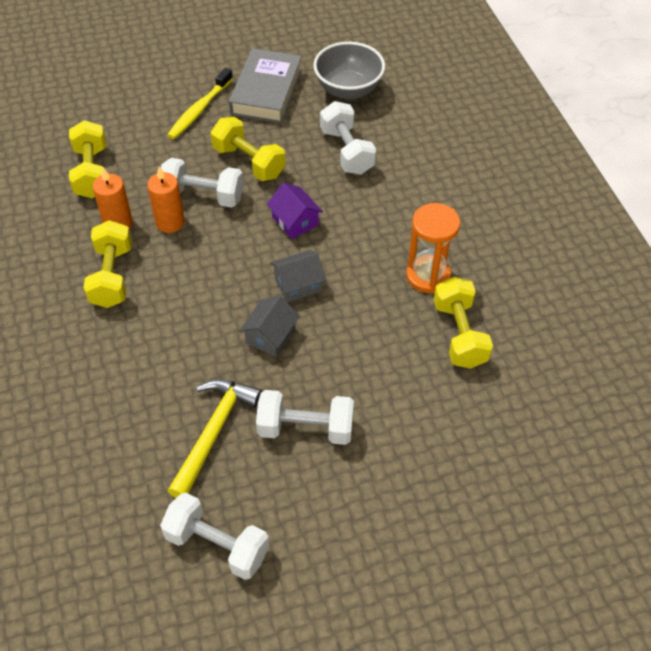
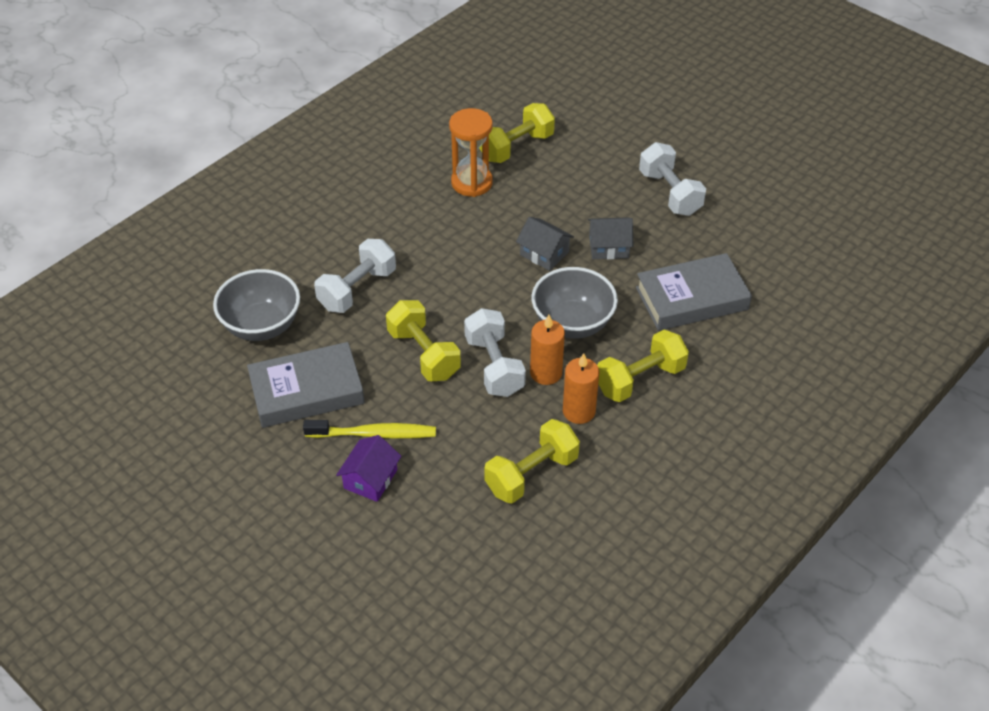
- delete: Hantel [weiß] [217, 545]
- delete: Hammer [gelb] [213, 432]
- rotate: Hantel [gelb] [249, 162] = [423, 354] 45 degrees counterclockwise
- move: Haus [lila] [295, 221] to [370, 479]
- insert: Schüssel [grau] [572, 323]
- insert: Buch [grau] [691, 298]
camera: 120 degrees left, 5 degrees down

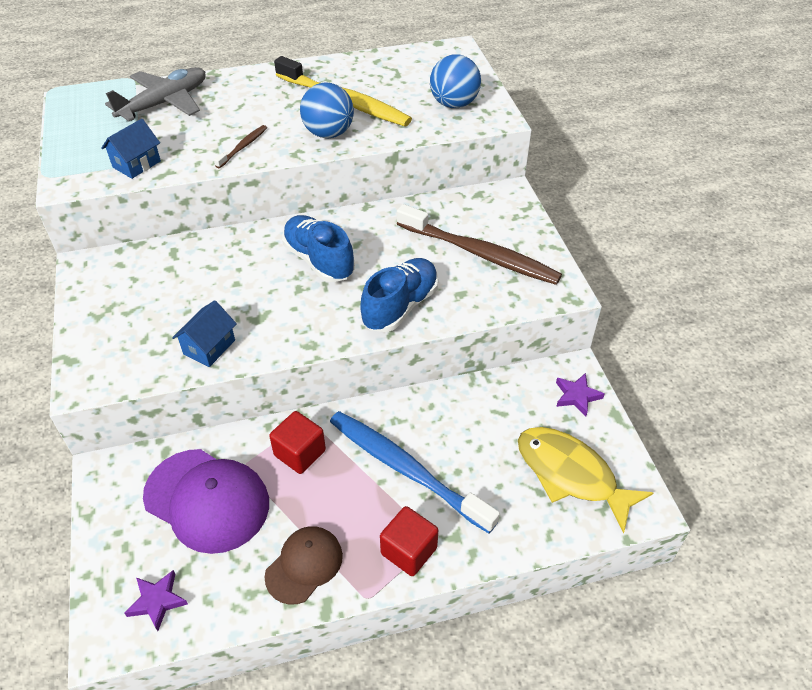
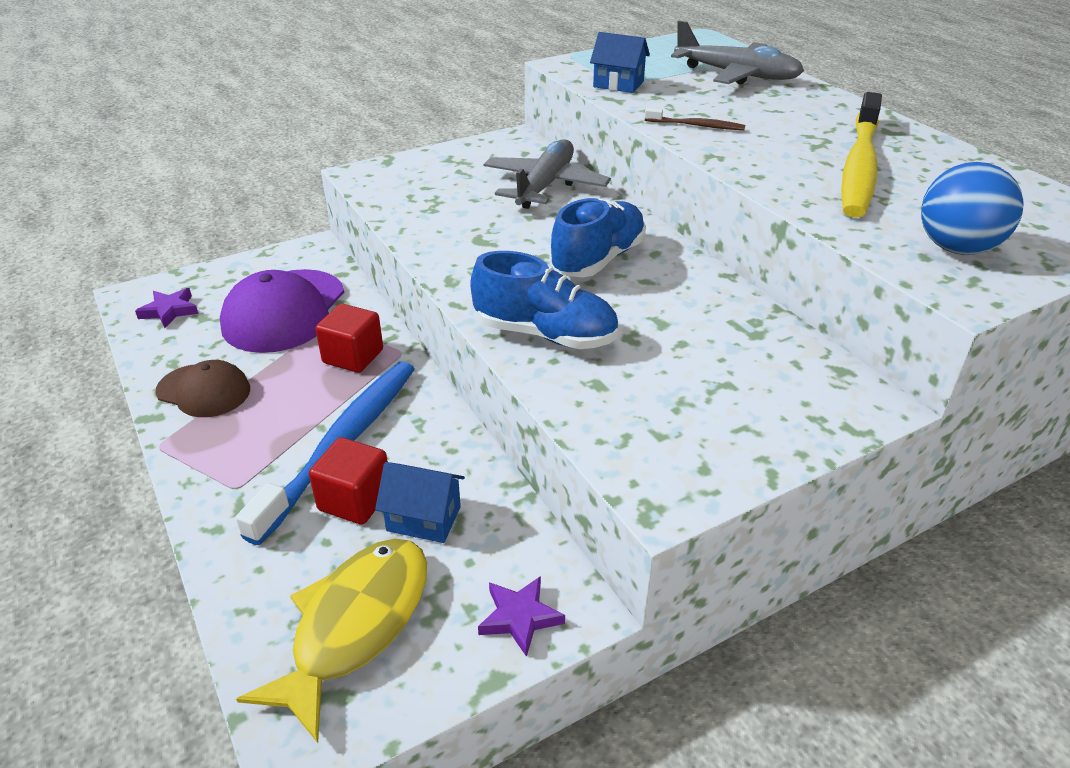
- move: Haus [blau] [209, 347] to [423, 519]
- delete: Ball [blau] [328, 133]
- move: Kubus [rot] [409, 551] to [355, 500]
- delete: Zahnbürste [braun] [480, 254]
- insert: Flugzeug [grau] [545, 185]
camera: 75 degrees right, 10 degrees down

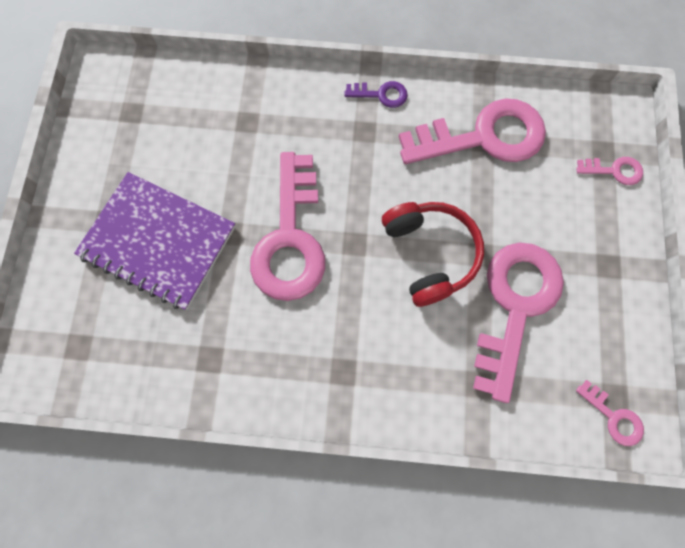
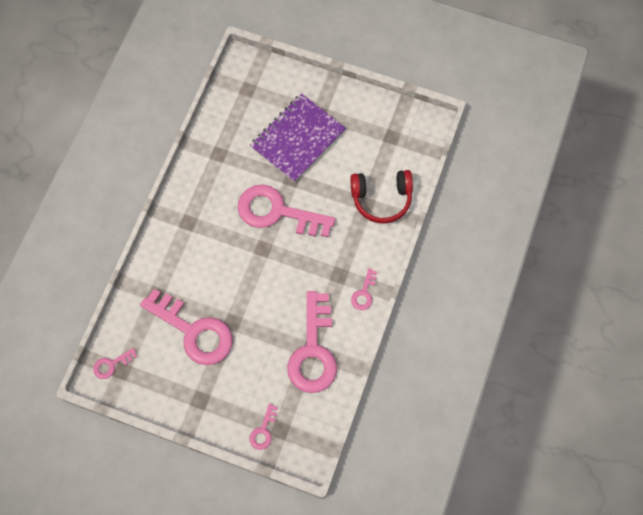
- recolor: Schlüssel [lila] [381, 94] to Schlüssel [rosa] [364, 293]
- move: Kopfhörer [rot] [429, 254] to [381, 199]
camera: 105 degrees right, 5 degrees down

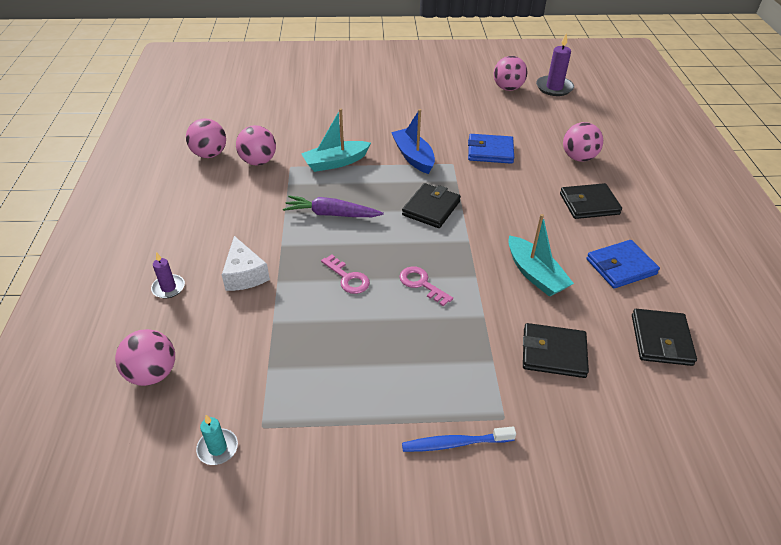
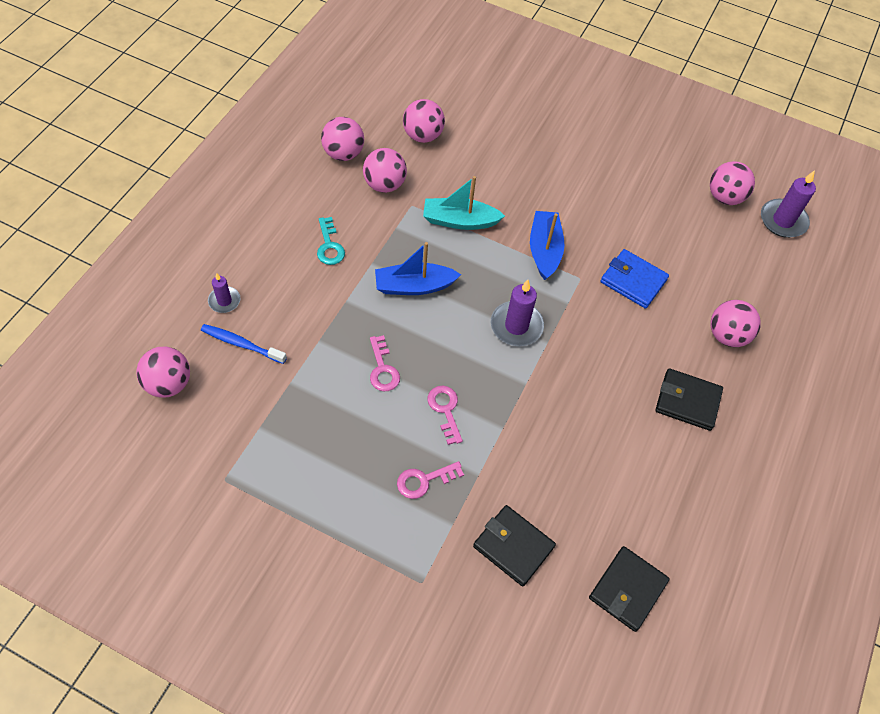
- delete: Kerze [türkis] [217, 448]
- delete: Käse [weiß] [244, 274]
- replace: Karotte [lila] [331, 214] to Boot [blau] [414, 286]
- replace: Geldbörse [schwarz] [431, 208] to Kerze [lila] [516, 326]
- move: Zahnbürste [blau] [455, 443] to [242, 344]
- delete: Boot [türkis] [535, 274]
- delete: Geldbörse [blau] [621, 267]
- insert: Schlüssel [türkis] [329, 246]
- insert: Schlüssel [rosa] [424, 480]
- insert: Ball [rosa] [423, 136]
camera: 25 degrees right, 15 degrees up

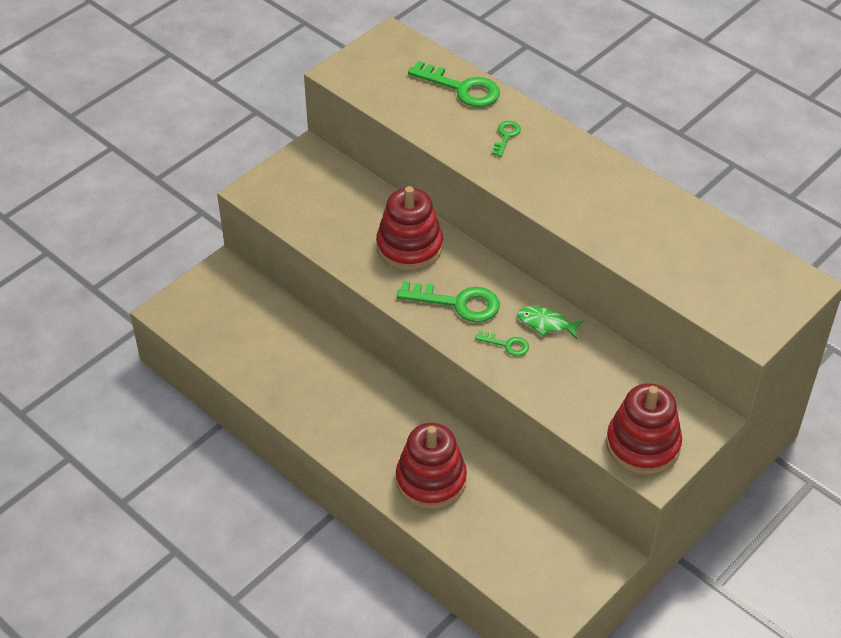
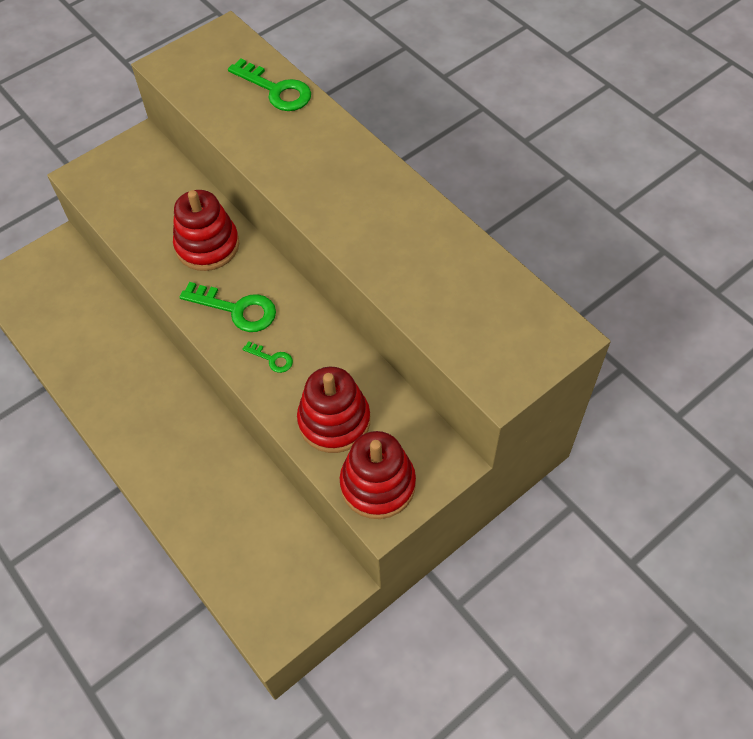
- move: Stapelspielzeug [rot] [431, 480] to [334, 421]
- delete: Schlüssel [grün] [506, 136]
- delete: Fisch [grün] [546, 323]
camera: 10 degrees right, 10 degrees up

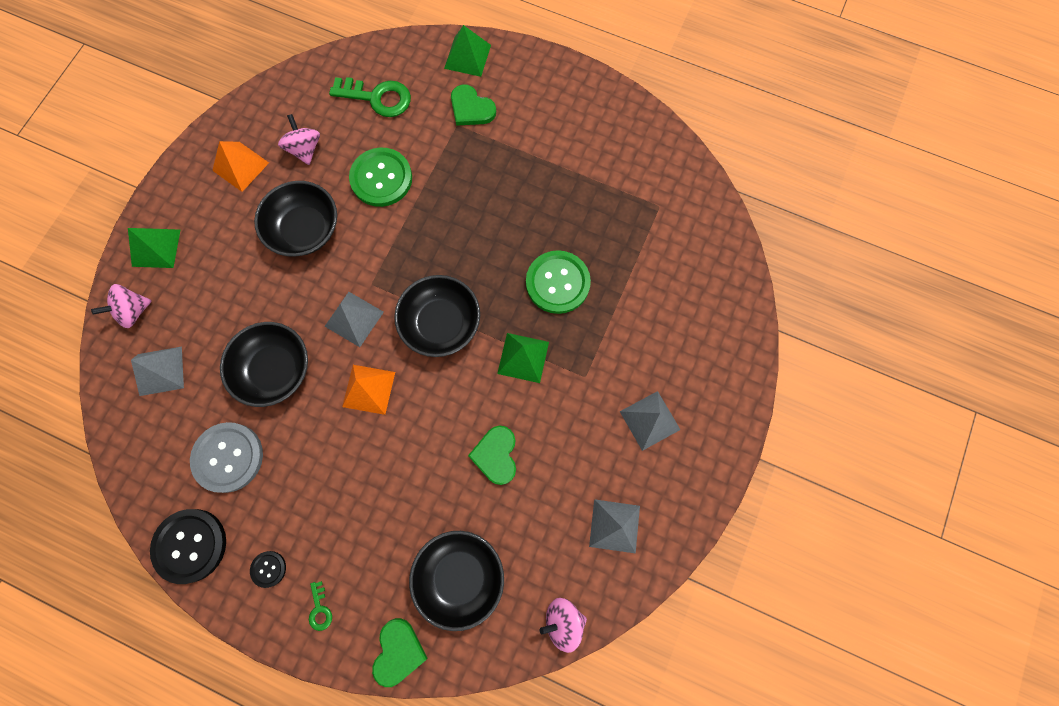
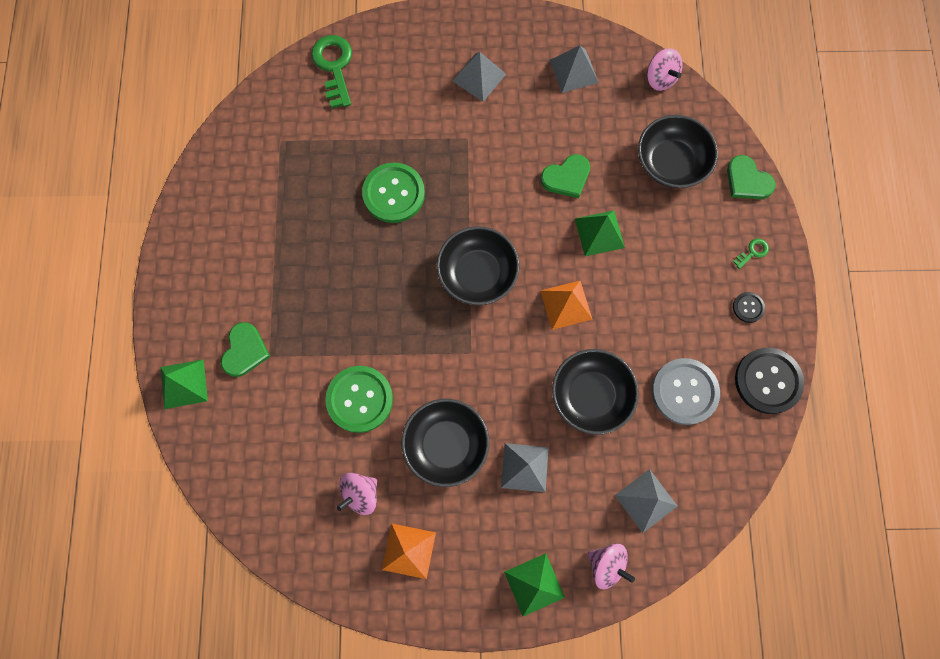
- move: Pyramide [grau] [354, 319] to [525, 467]
- move: Schlüssel [grün] [377, 98] to [334, 66]
- rotate: Herz [grün] [398, 652] = [747, 180] 120 degrees counterclockwise
- move: Pyramide [grün] [523, 357] to [599, 233]
camera: 115 degrees left, 0 degrees up

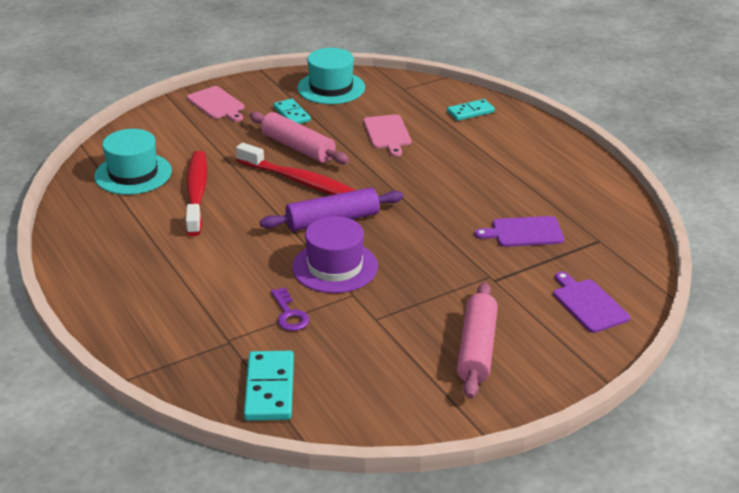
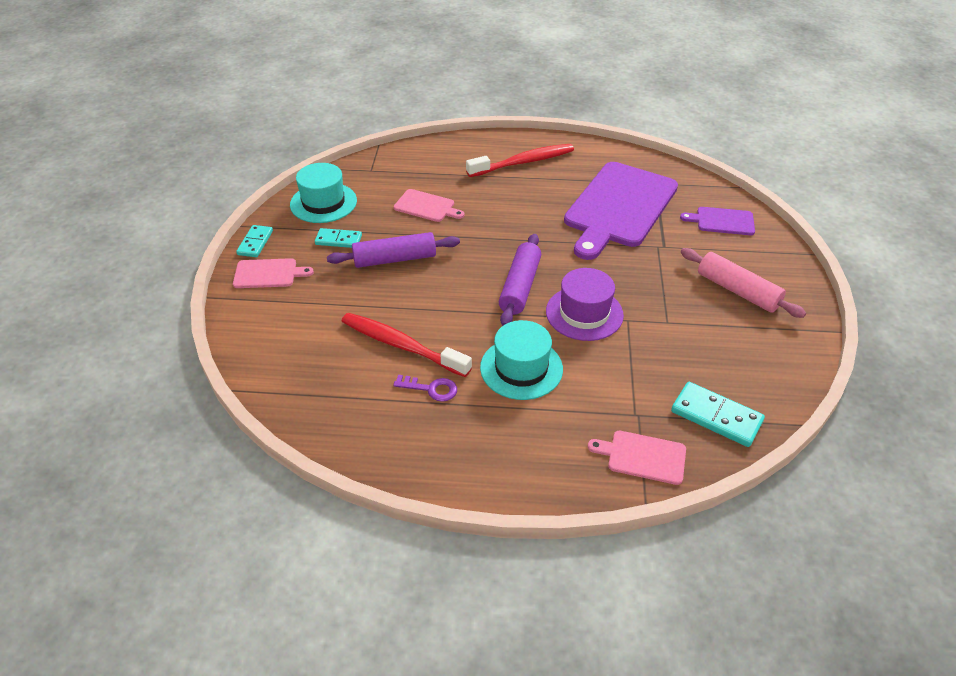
- move: Hut [türkis] [133, 174] to [521, 368]
- move: Zahnbürste [rot] [300, 181] to [523, 162]
- recolor: Nudelholz [rosa] [298, 147] to Nudelholz [lila] [394, 259]
- move: Schlüssel [lila] [289, 314] to [431, 389]
- move: Dominostein [türkis] [470, 112] to [255, 243]
- resize: Schneidebrett [lila] [524, 232] = [619, 207] x2.22
- insert: Schneidebrett [rosa] [642, 457]
camera: 55 degrees left, 10 degrees up

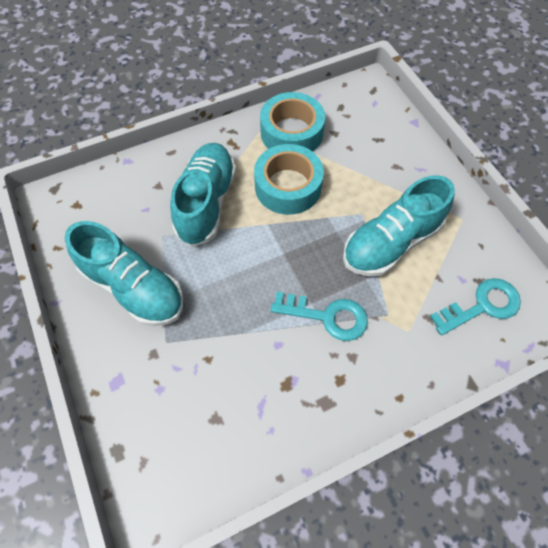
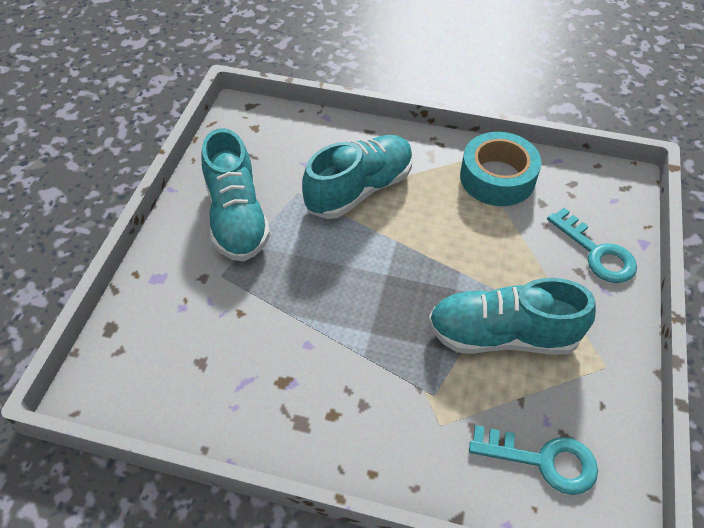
- delete: Klebeband [türkis] [288, 186]
- move: Schlüssel [türkis] [327, 316] to [596, 252]
camera: 40 degrees right, 10 degrees down

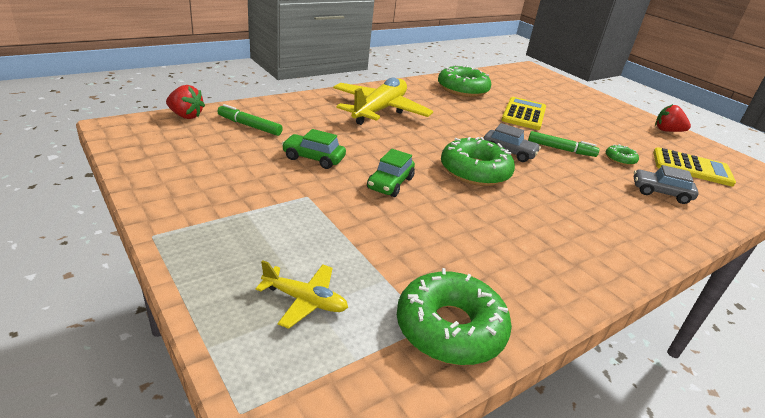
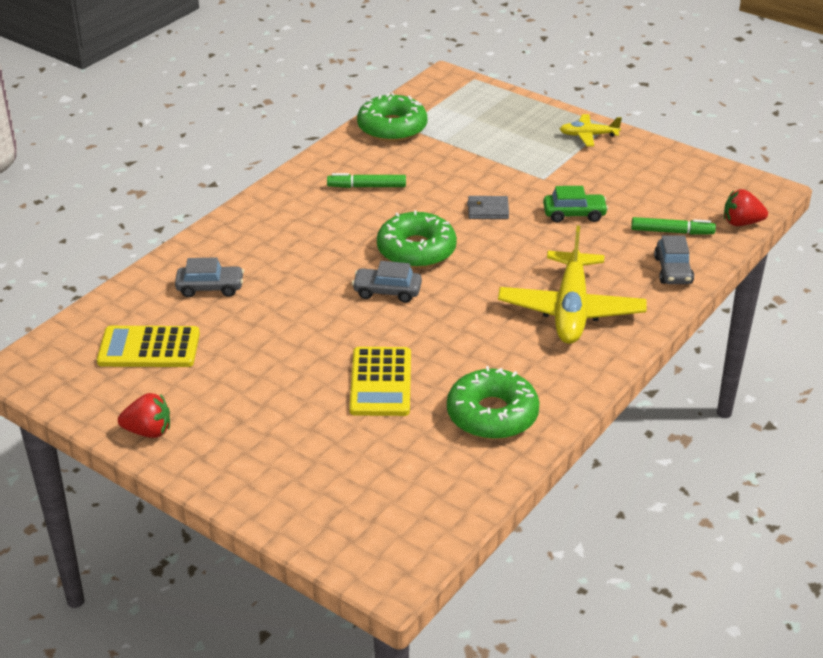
- move: Flugzeug [gelb] [304, 300] to [588, 135]
- replace: Auto [grün] [390, 183] to Geldbörse [grau] [488, 210]
- move: Filzstift [grün] [561, 149] to [367, 186]
- delete: Donut [grün] [620, 159]
- insert: Auto [grau] [672, 270]
camera: 165 degrees right, 5 degrees up

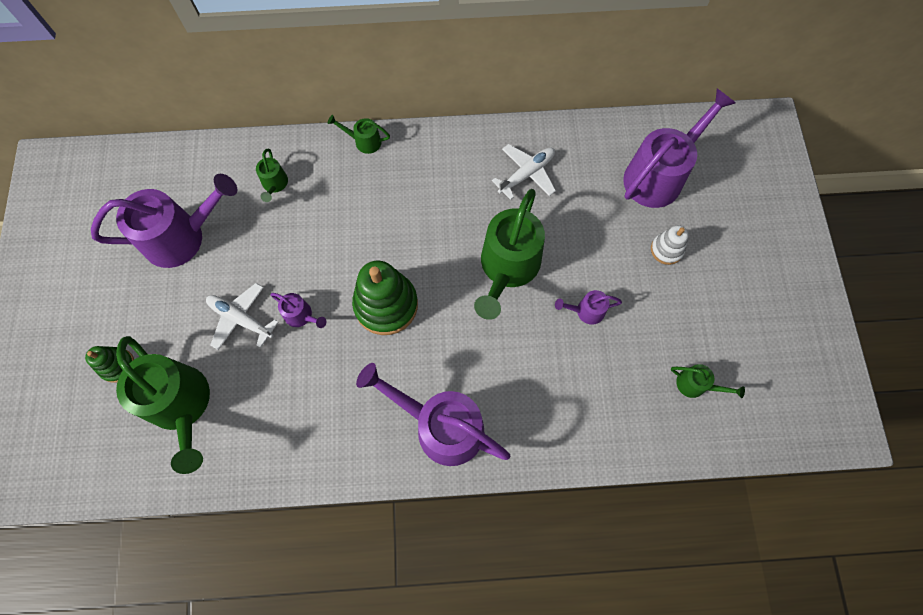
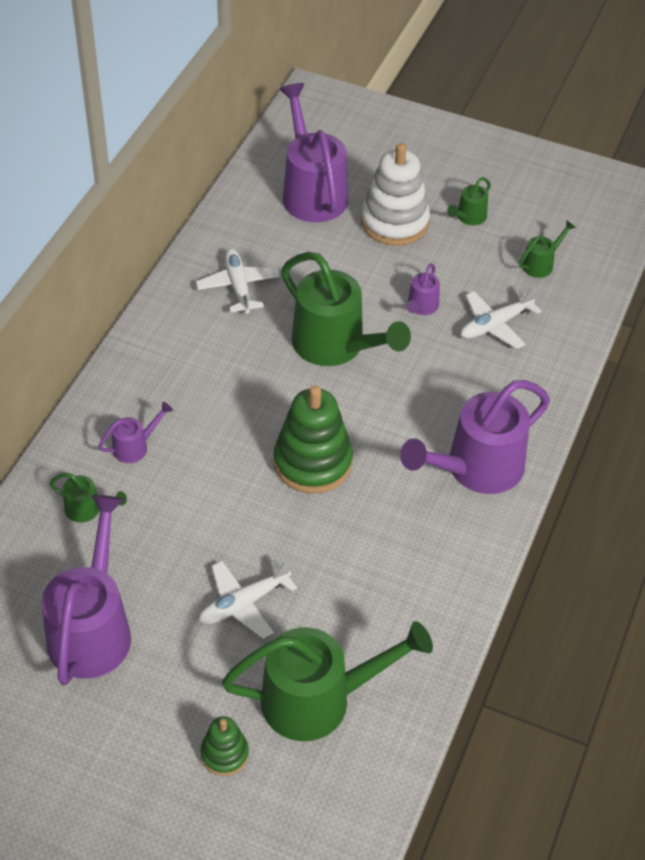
- move: Gießkanne [lila] [301, 316] to [135, 446]
- move: Gießkanne [grün] [363, 141] to [468, 218]
- resize: Stapelspielzeug [weiß] [666, 249] = [394, 222] x1.89
- insert: Flugzeug [weiß] [495, 325]
camera: 65 degrees left, 20 degrees down

